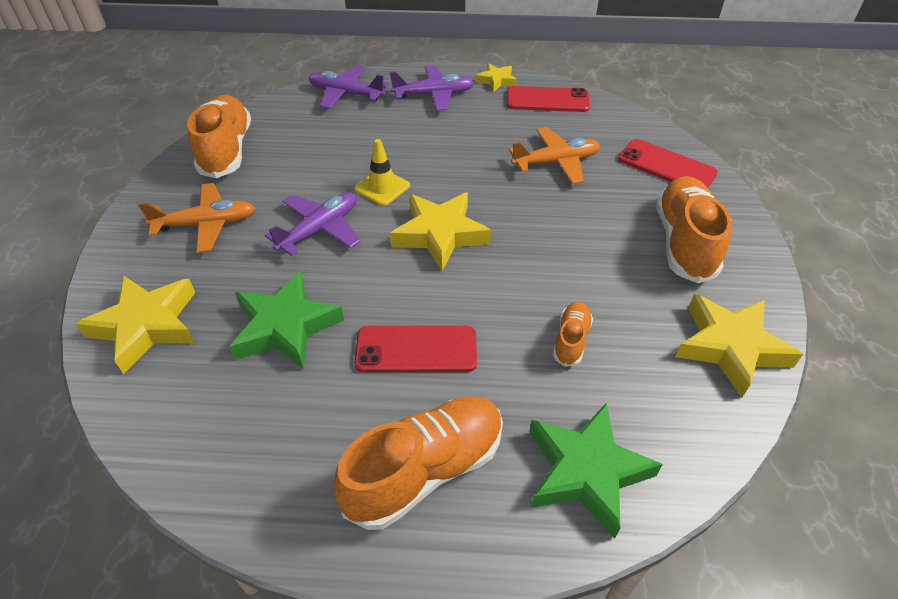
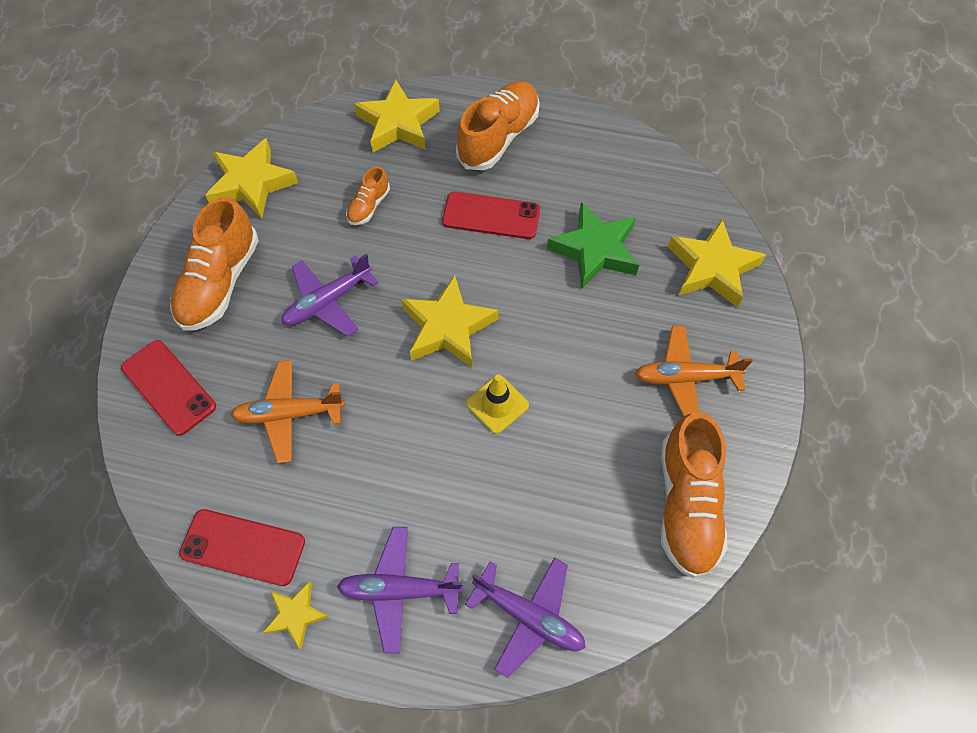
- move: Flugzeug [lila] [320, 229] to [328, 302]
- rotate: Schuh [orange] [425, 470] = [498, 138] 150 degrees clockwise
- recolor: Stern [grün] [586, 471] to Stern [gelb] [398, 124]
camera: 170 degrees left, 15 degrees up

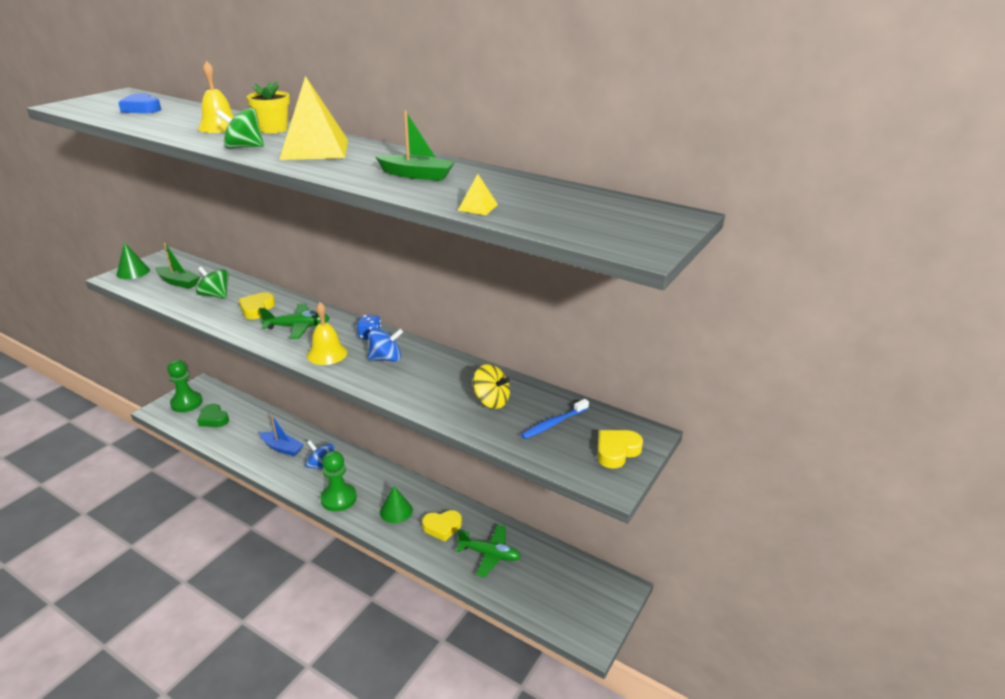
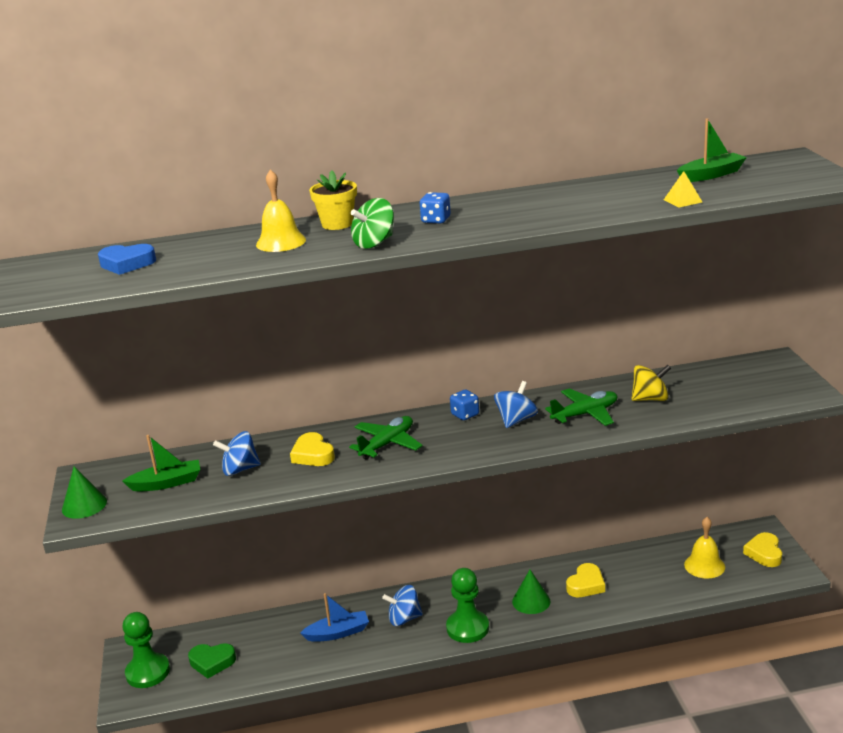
- recolor: Kreisel [grün] [215, 295] to Kreisel [blau] [240, 469]
- replace: Pyramide [gelb] [315, 149] to Spielwürfel [blau] [436, 220]
- move: Glocke [gelb] [327, 354] to [704, 565]
- move: Boot [grün] [417, 175] to [711, 175]
- move: Flugzeug [grün] [489, 554] to [585, 414]
- delete: Zahnbürste [blau] [553, 423]
- move: Herz [gelb] [616, 451] to [764, 553]
camera: 40 degrees left, 5 degrees down

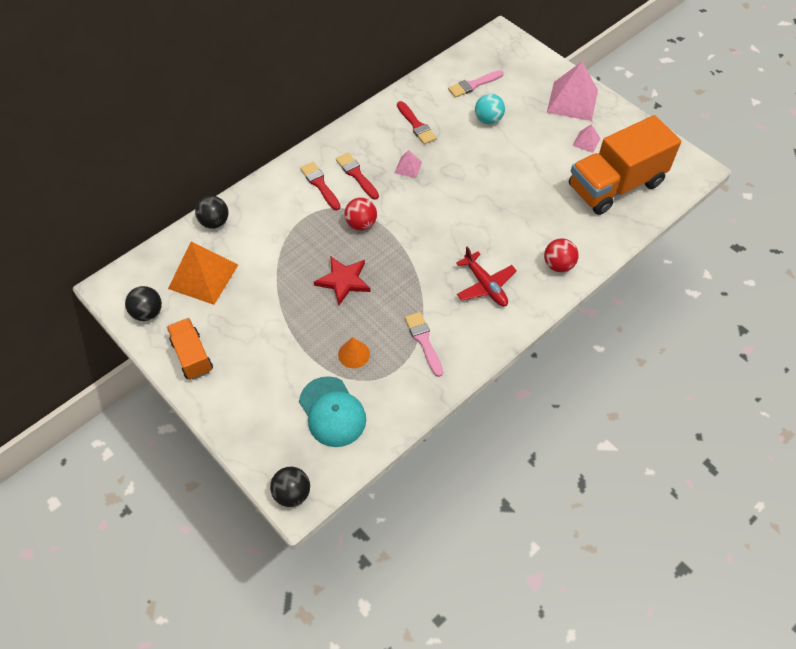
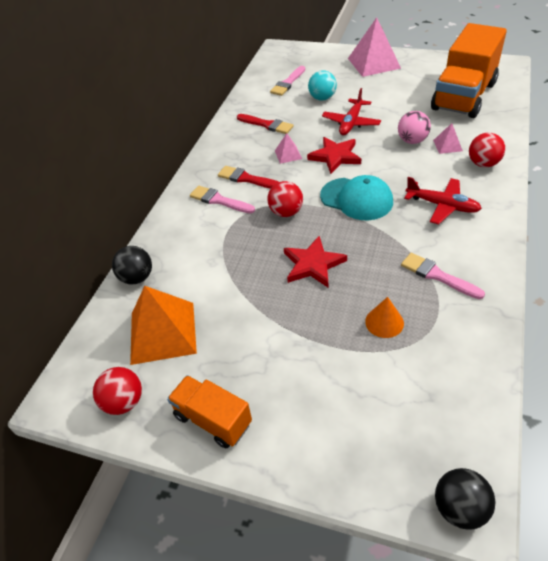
- recolor: Ball [schwarz] [147, 313] to Ball [rot] [124, 402]
- move: Kappe [türkis] [332, 412] to [356, 199]
- recolor: Pinsel [rot] [320, 184] to Pinsel [rosa] [219, 200]
- move: Pyramide [rosa] [586, 142] to [447, 145]
- insert: Stern [rot] [335, 156]
- insert: Flugzeug [rot] [351, 123]
- insert: Ball [rosa] [412, 141]
camera: 25 degrees left, 10 degrees down

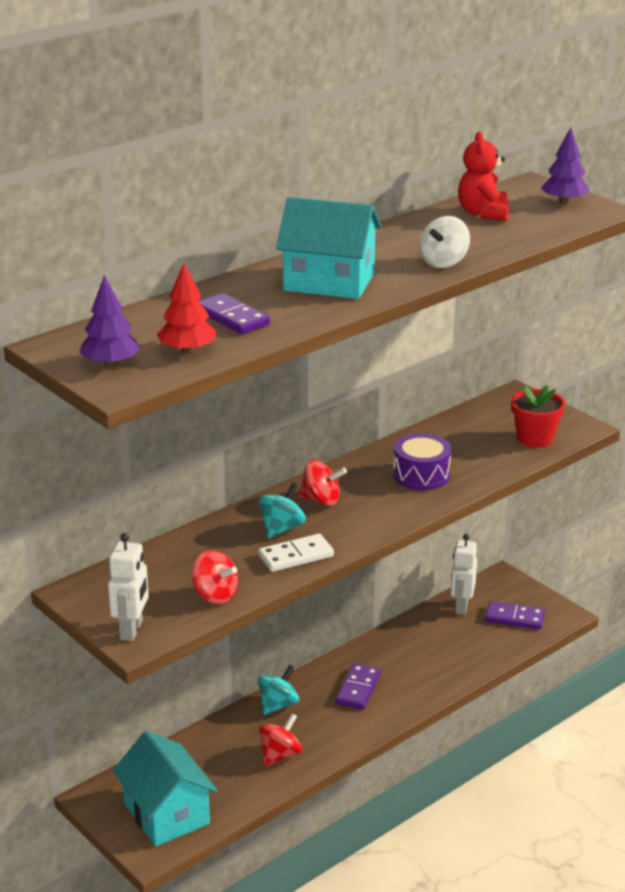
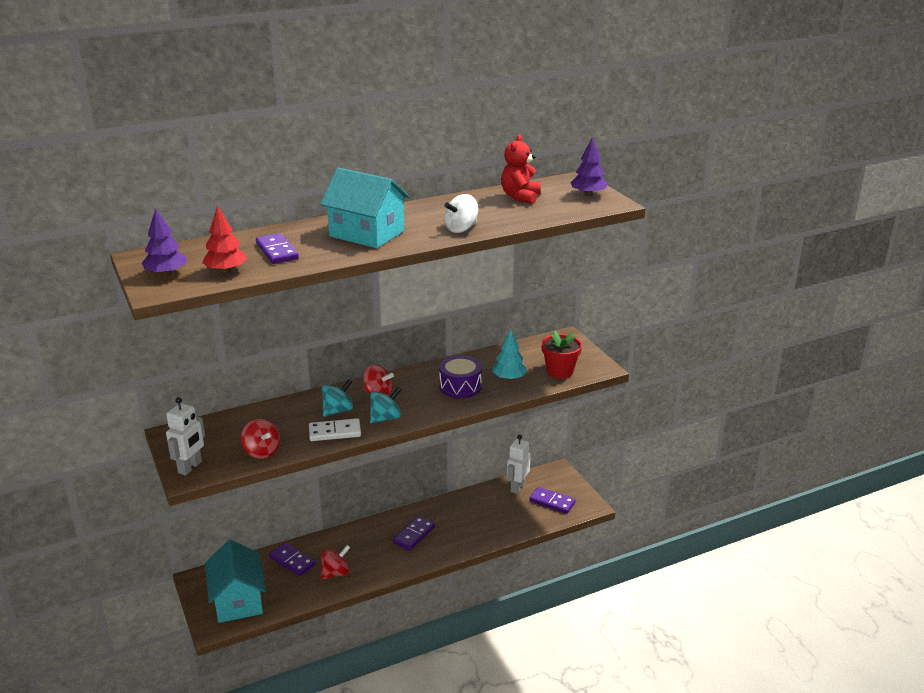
- move: Kreisel [türkis] [278, 705] to [385, 418]
- insert: Dominostein [lila] [292, 561]
- insert: Baum [türkis] [509, 378]
camera: 15 degrees right, 0 degrees up

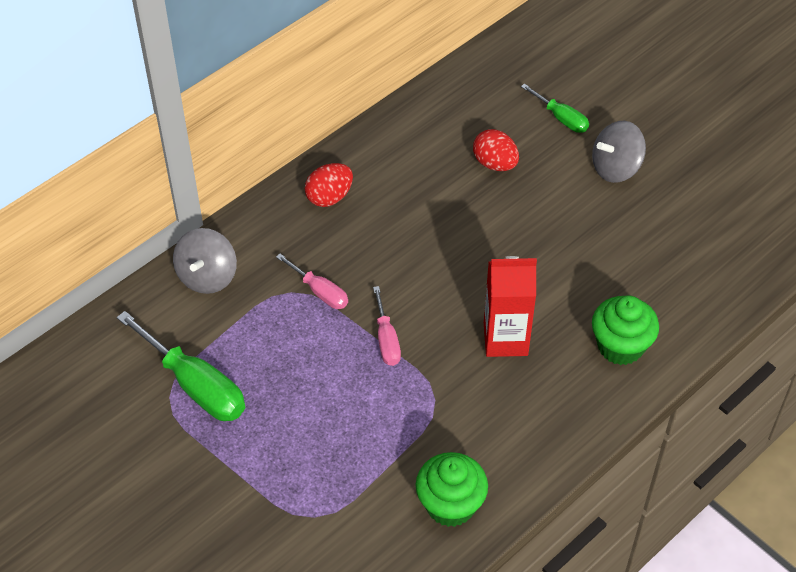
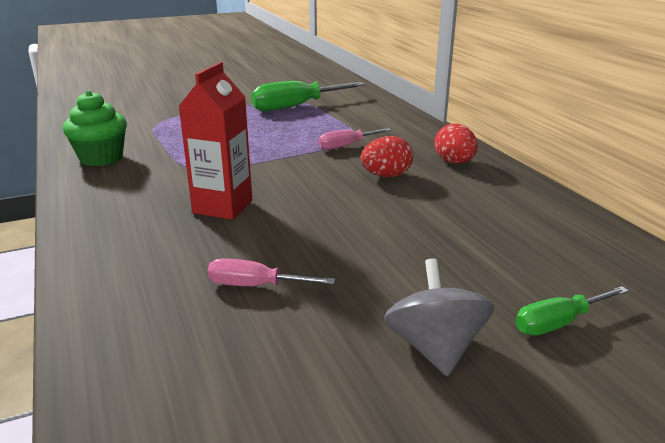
- delete: Kreisel [grau] [207, 276]
- move: Schraubenzieher [rosa] [386, 340] to [255, 286]
- move: Ei [rot] [495, 164] to [386, 176]
- delete: Muffin [grün] [620, 346]
camera: 110 degrees right, 25 degrees down

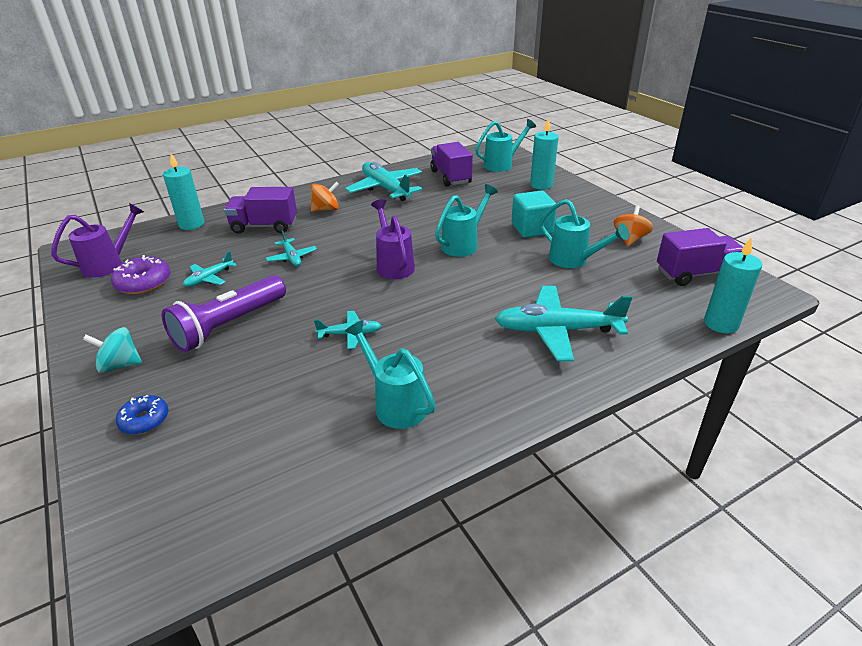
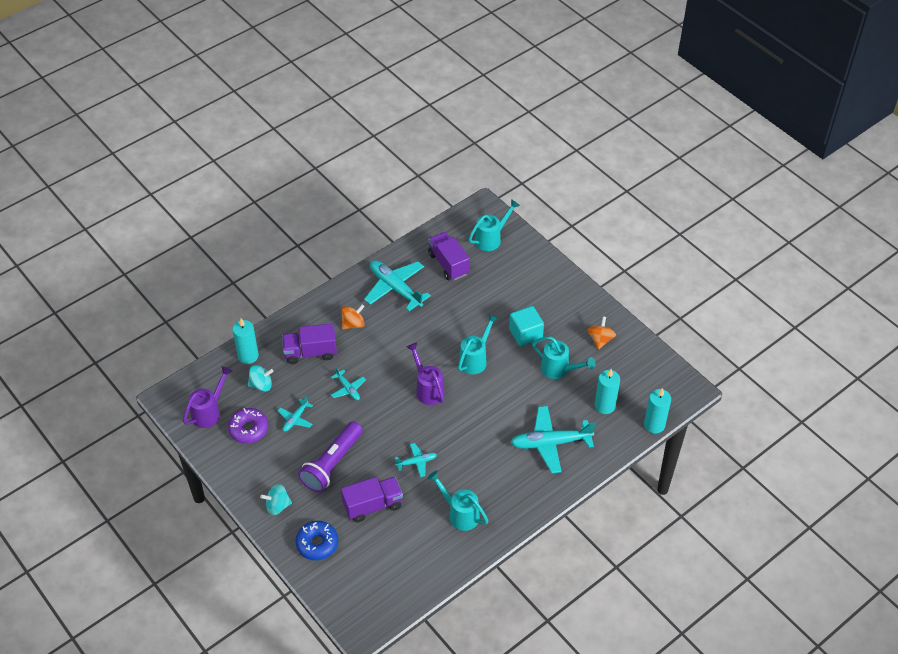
- resize: Donut [blau] [144, 420] = [317, 544] x1.51
- move: Kerze [türkis] [541, 185] to [605, 405]
- move: Lastwagen [lila] [695, 274] to [373, 505]
- insert: Kreisel [türkis] [261, 385]
camera: 10 degrees left, 15 degrees up

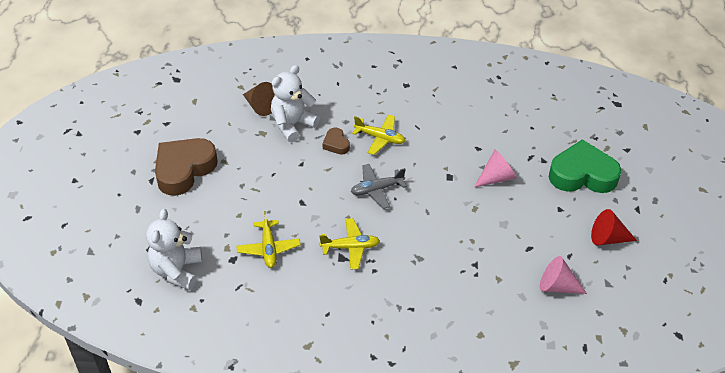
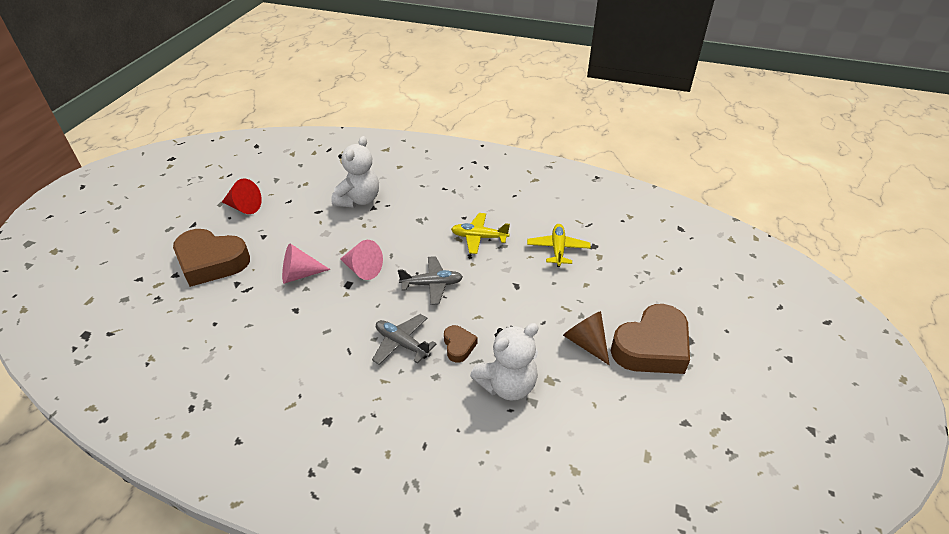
- move: Teddybär [weiß] [177, 270] to [359, 200]
- move: Kegel [braun] [260, 106] to [586, 342]
- recolor: Flugzeug [gelb] [380, 138] to Flugzeug [grau] [402, 344]
- move: Kegel [rosa] [557, 286] to [363, 269]
- recolor: Herz [grün] [582, 174] to Herz [braun] [211, 262]
camera: 165 degrees left, 5 degrees down

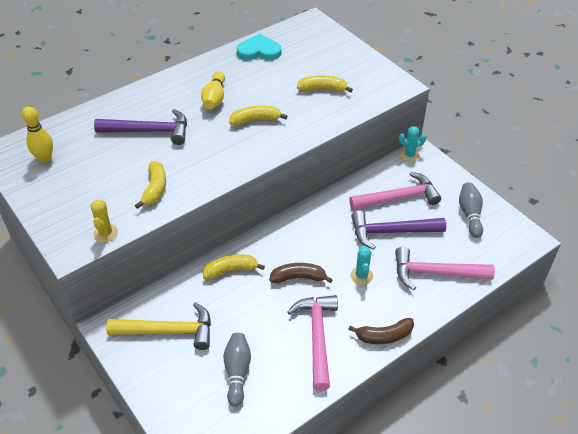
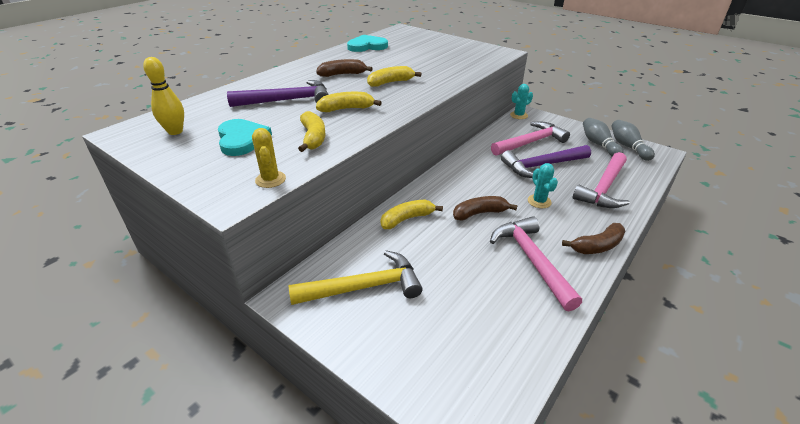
- replace: Bowlingkegel [gelb] [214, 98] to Banane [braun] [342, 74]
- move: Bowlingkegel [grau] [237, 372] to [628, 147]
- move: Banane [gelb] [323, 89] to [346, 109]
- rotate: Hammer [rosa] [435, 273] = [603, 188] 45 degrees counterclockwise
- insert: Herz [türkis] [242, 139]
camera: 15 degrees left, 10 degrees down

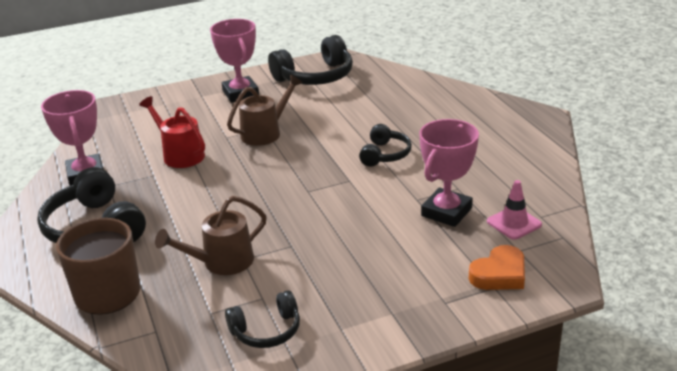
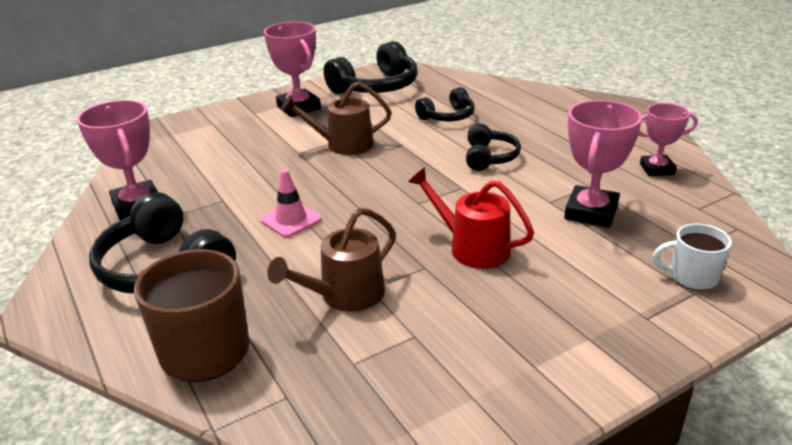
- move: Gießkanne [rot] [179, 154] to [471, 247]
- move: Kopfhörer [schwarz] [266, 330] to [447, 116]
- rotate: Gießkanne [braun] [265, 132] = [343, 145] 135 degrees counterclockwise
- replace: Herz [orange] [499, 274] to Tasse [weiß] [691, 277]
- move: Leitkegel [rosa] [514, 223] to [291, 220]
- insert: Pokal [rosa] [657, 169]
camera: 10 degrees left, 0 degrees up

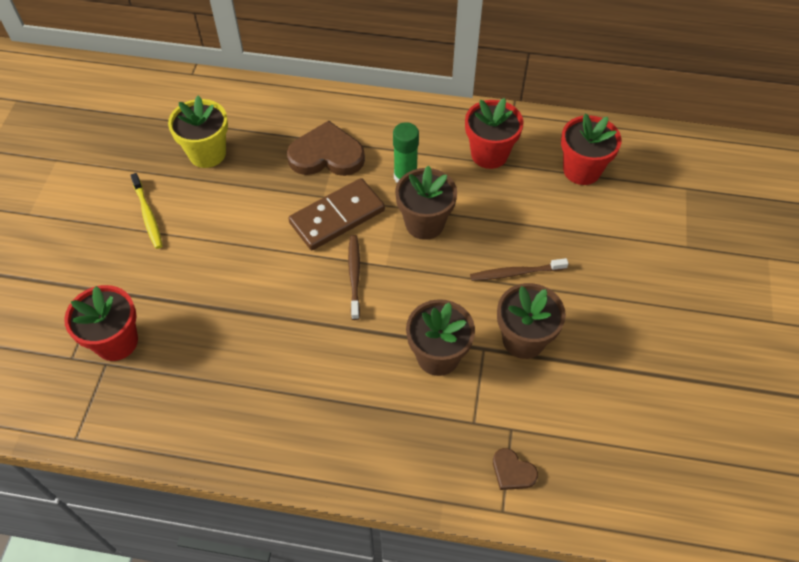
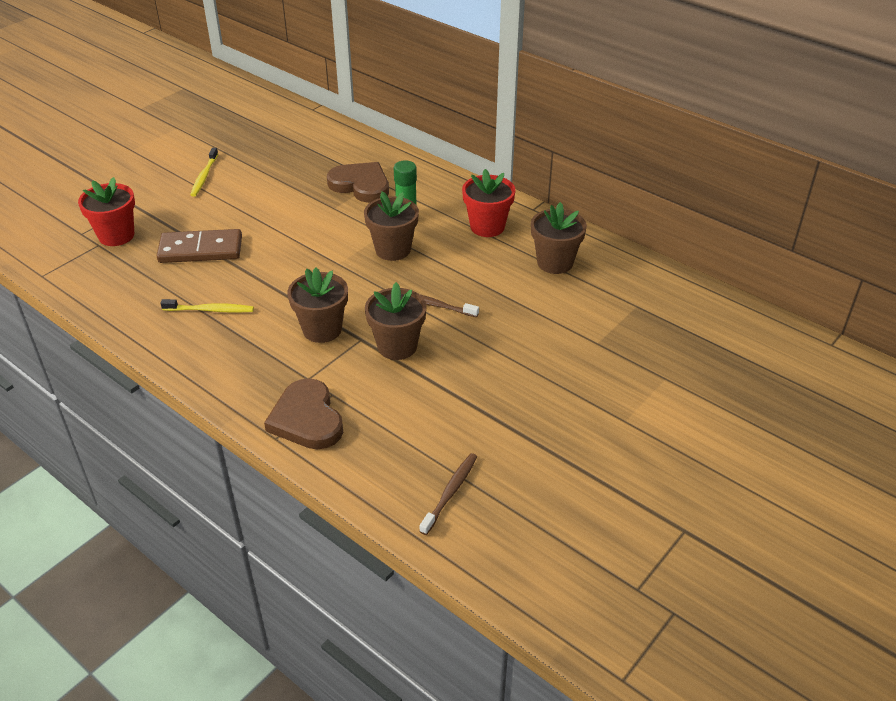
- delete: Blumentopf [gelb] [207, 153]
- move: Dominostein [braun] [337, 217] to [200, 250]
- move: Zahnbürste [braun] [354, 275] to [450, 492]
- resize: Herz [braun] [512, 471] = [307, 419] x2.01
- recolor: Blumentopf [rot] [582, 170] to Blumentopf [braun] [555, 262]
- insert: Zahnbürste [gelb] [210, 310]
camera: 30 degrees right, 15 degrees down

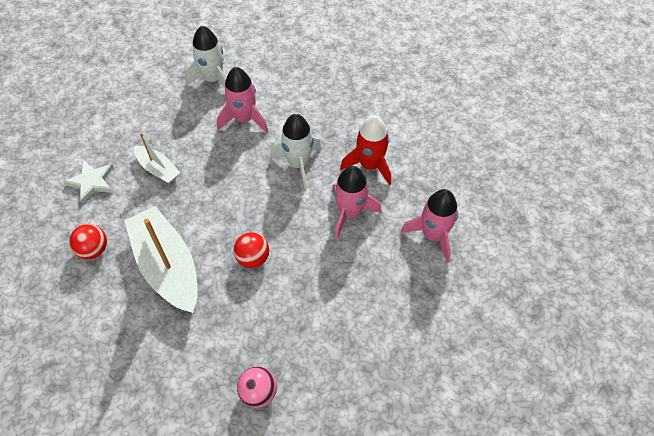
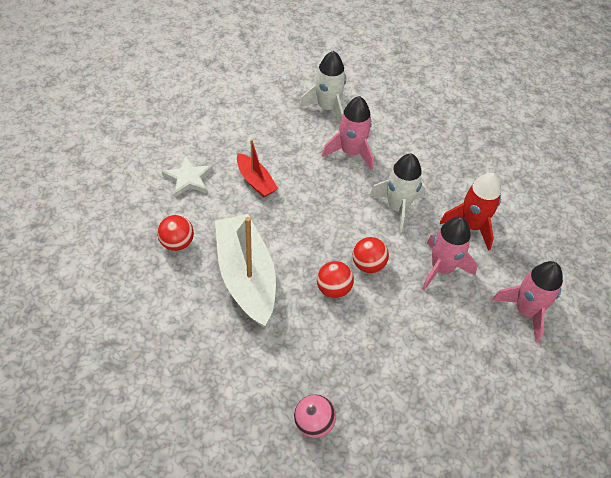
- recolor: Boot [weiß] [158, 169] to Boot [rot] [255, 181]
- insert: Ball [rot] [368, 265]
camera: 10 degrees right, 5 degrees down

